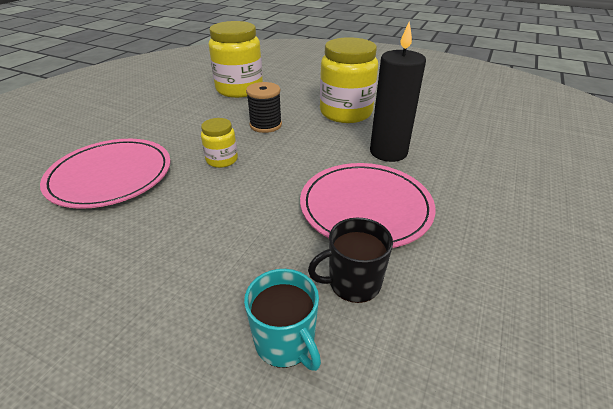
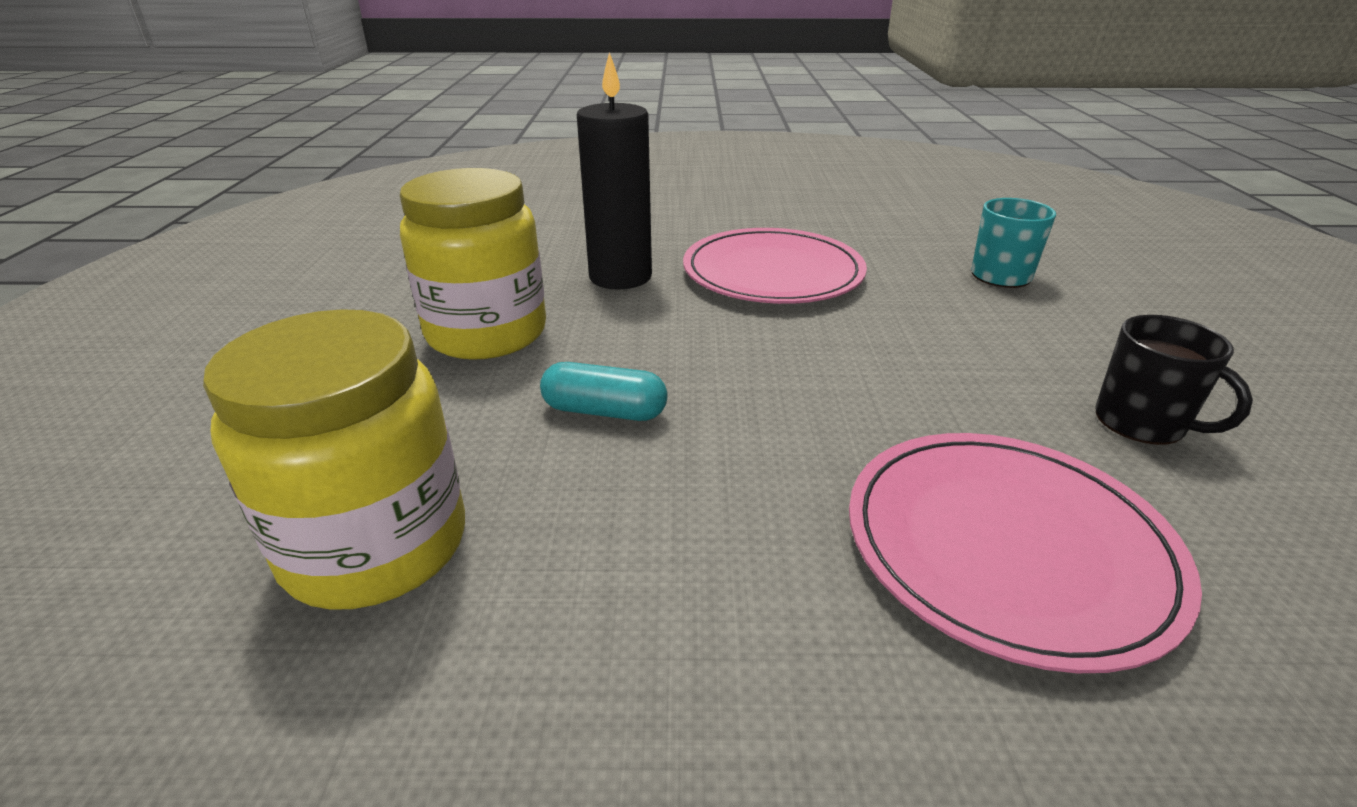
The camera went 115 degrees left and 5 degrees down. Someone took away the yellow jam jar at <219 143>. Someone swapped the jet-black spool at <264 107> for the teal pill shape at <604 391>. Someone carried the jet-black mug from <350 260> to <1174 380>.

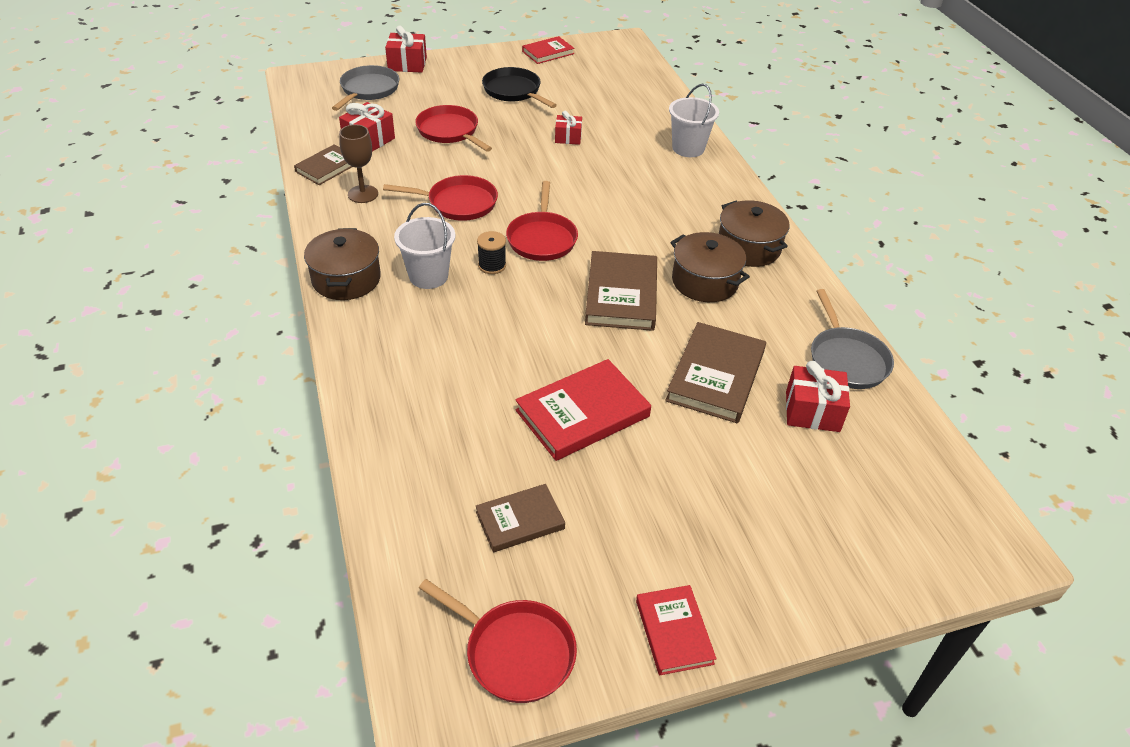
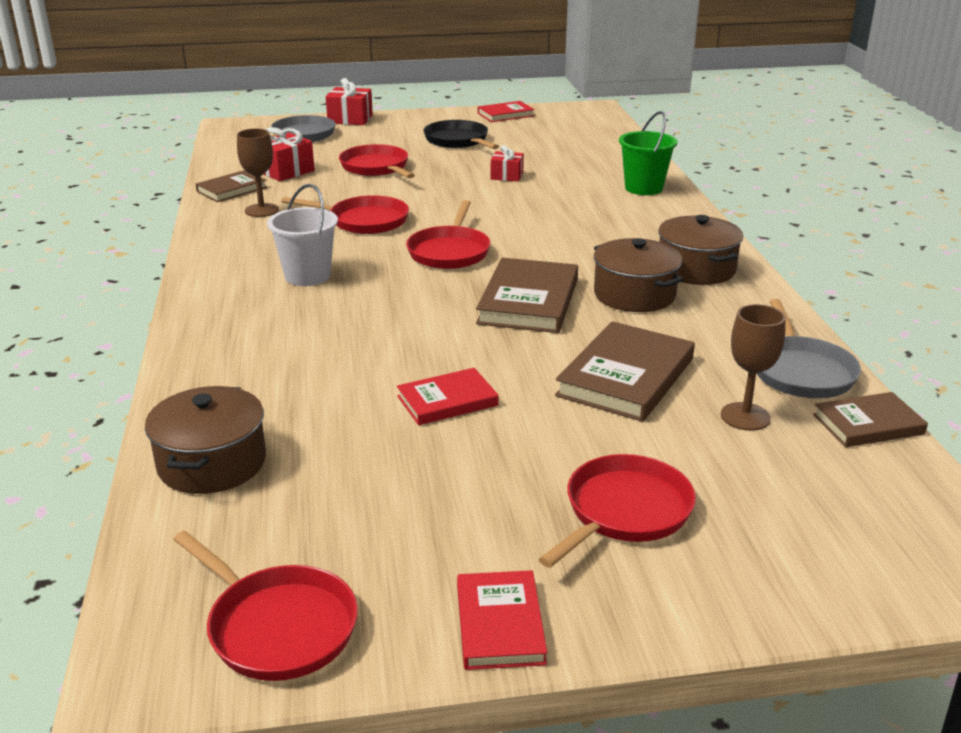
The camera went 10 degrees right and 15 degrees down. Someone carried the brown cooking pot from <342 264> to <205 440>. Someone carried the brown hardcover from <520 518> to <870 419>. Someone took away the jet-black spool at <491 252>. Someone scaled the scarlet hardcover at <583 410> by 0.61. Someone repainted the white sand bucket at <694 120>, which became the emerald sand bucket at <648 153>. Someone swapped the scarlet wrapped gift at <818 396> for the brown wine glass at <753 367>. Someone put down the scarlet skillet at <617 511>.

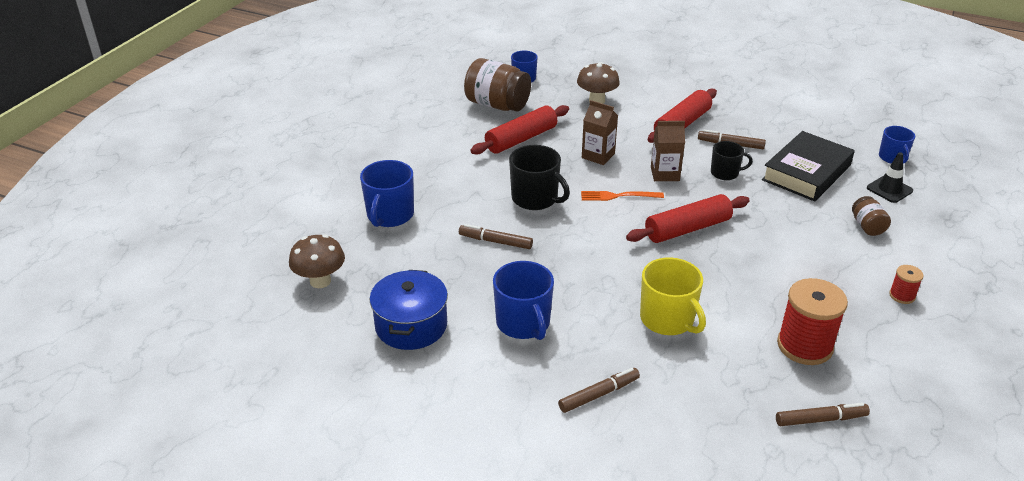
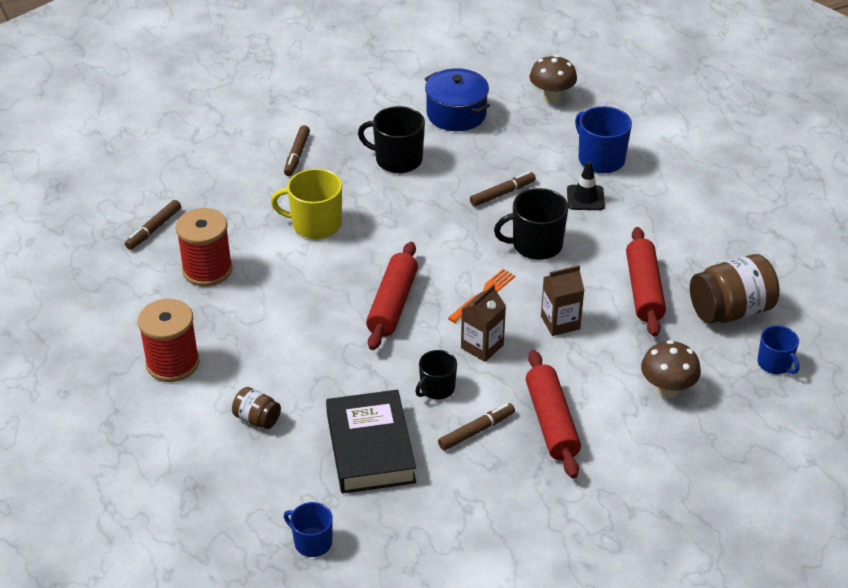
The camera went 130 degrees right and 5 degrees up. Someone repainted the blue mug at <523 300>, which became the jet-black mug at <391 139>. Someone carried the jet-black road cone from <890 177> to <586 185>. Someone scaled the scarlet spool at <906 284> by 2.05.

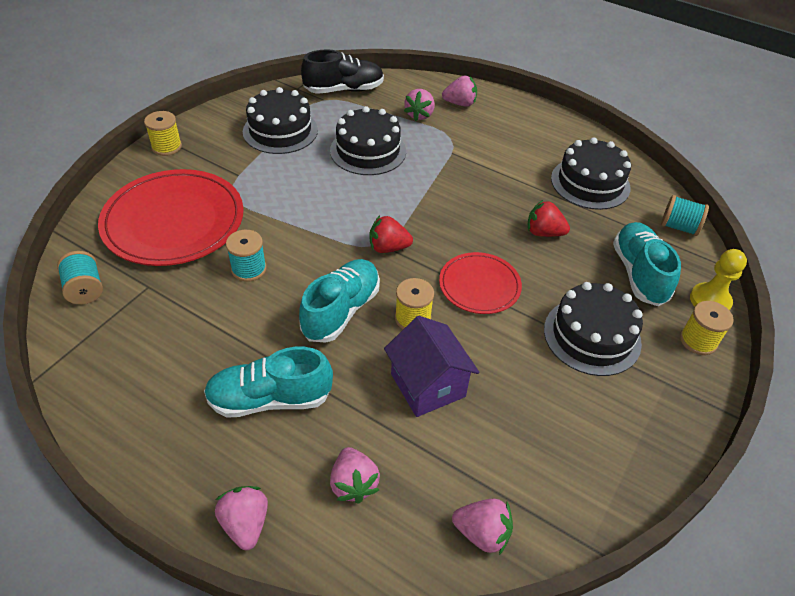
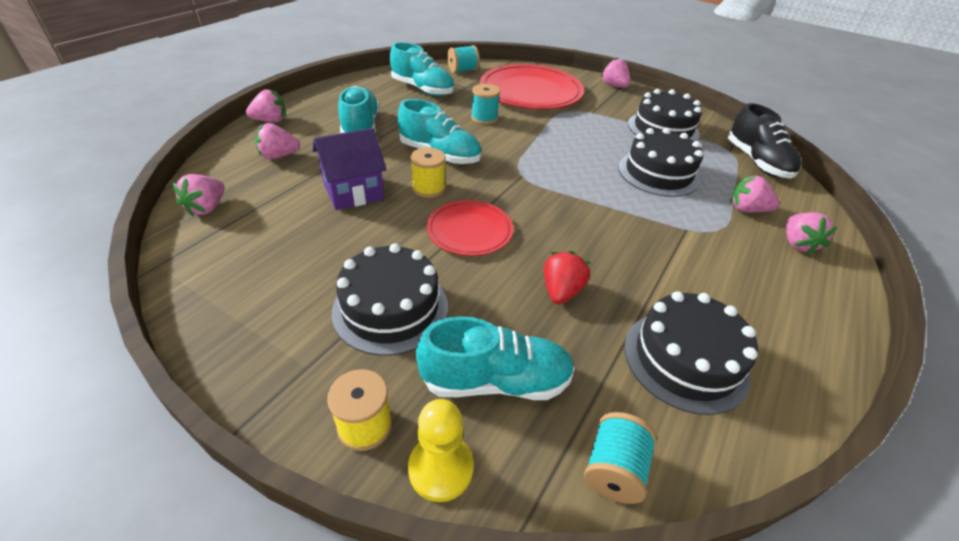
The camera went 90 degrees right and 5 degrees down. Someone swapped the yellow spool at <163 133> for the rosy toy strawberry at <615 73>. Someone took away the scarlet toy strawberry at <391 234>. Someone put down the teal sneaker at <422 69>.

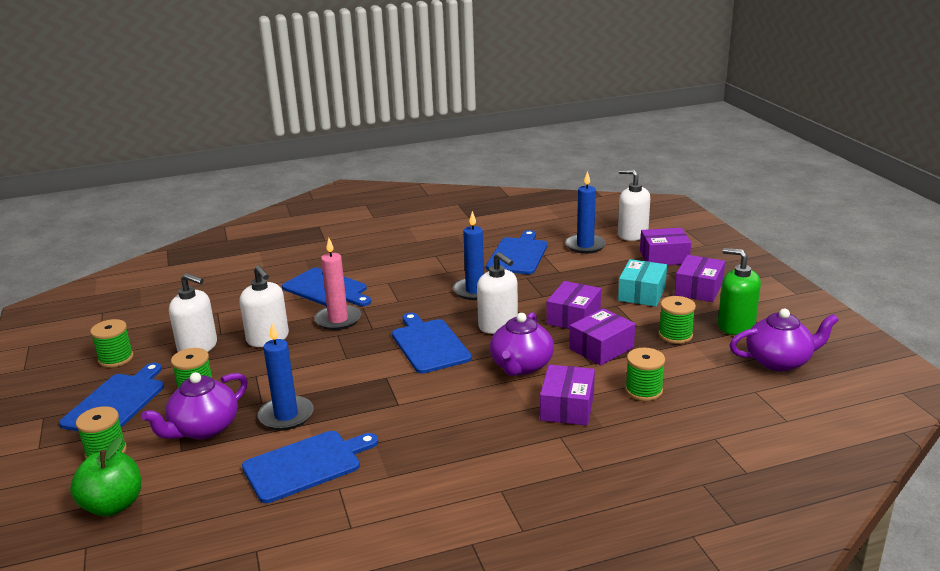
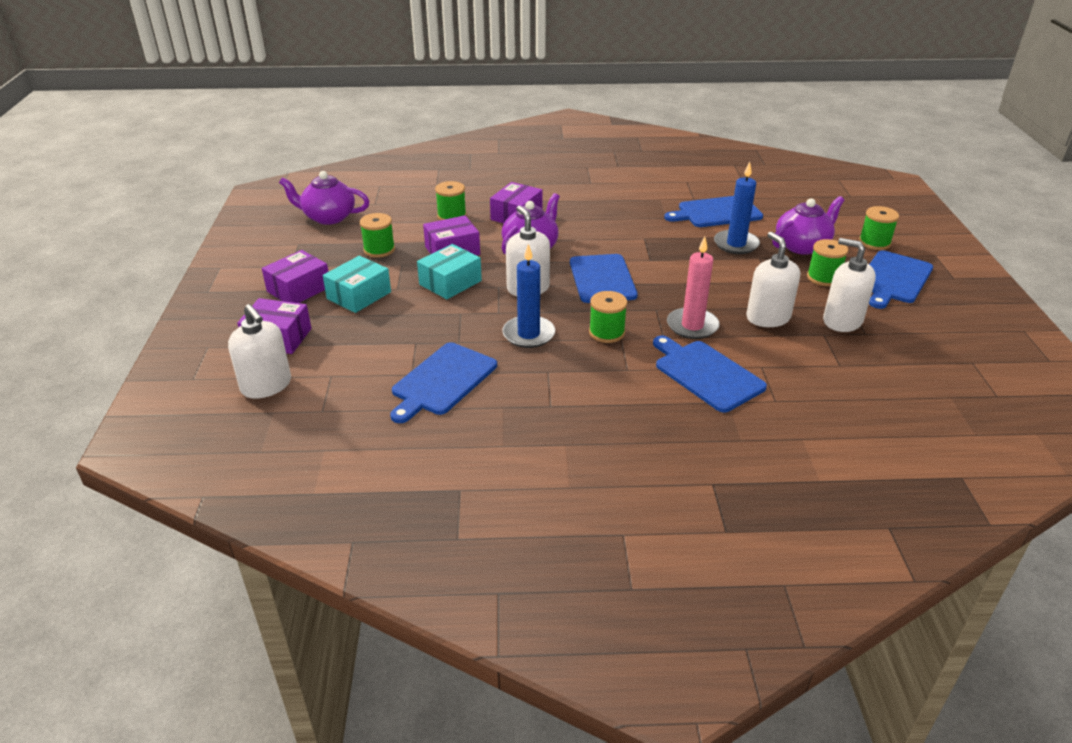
The camera went 165 degrees left and 10 degrees up. Someone took away the emerald toy apple at <105 476>. Someone carried the emerald spool from <111 343> to <608 317>. Someone repainted the purple parcel at <573 305>, which became the teal parcel at <449 271>. Someone took away the blue wax candle at <585 212>. Someone took away the emerald soap dispenser at <739 291>.

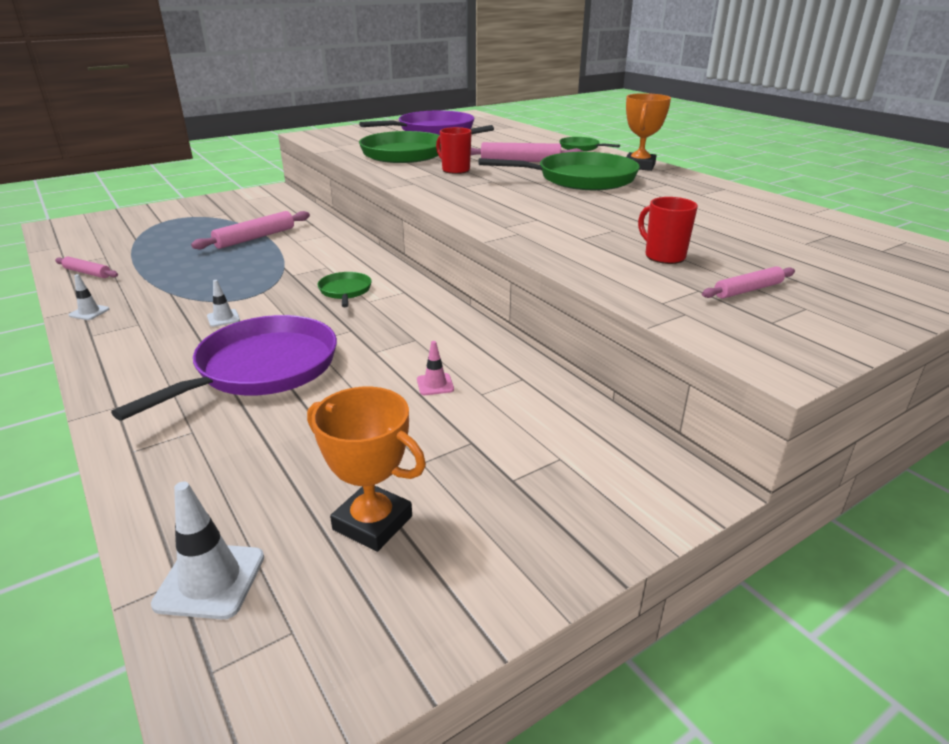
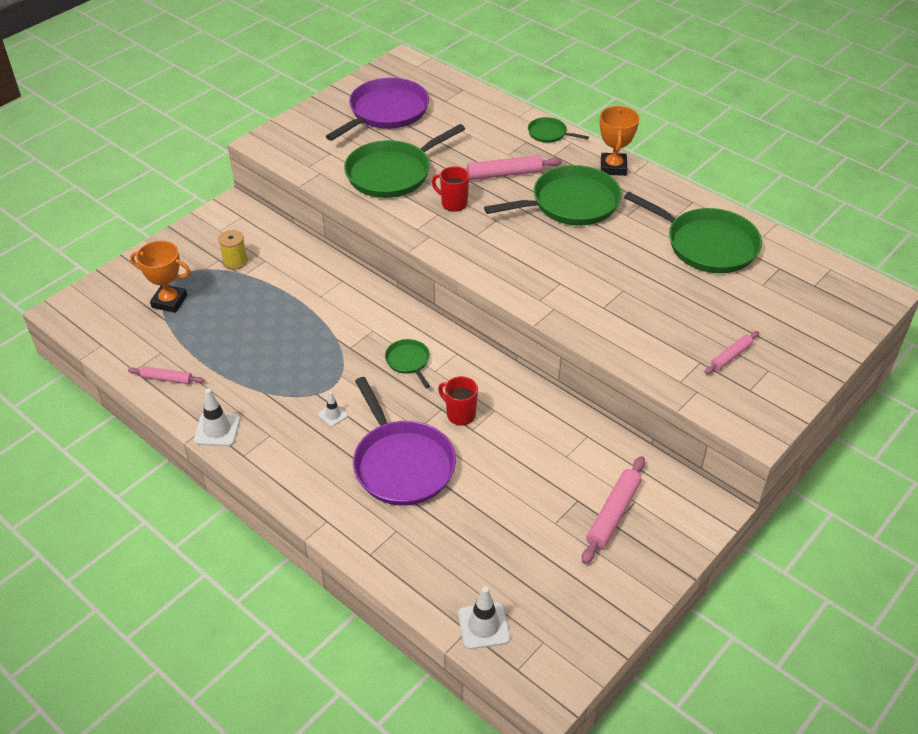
The camera went 15 degrees left and 15 degrees up. Someone scaled the white road cone at <89 297> by 1.74. Someone rotated the purple skillet at <224 368> by 135 degrees clockwise. Someone carried the rosy pastry roller from <250 230> to <613 510>. Someone carried the orange trophy from <366 469> to <160 277>. Someone took away the rosy road cone at <435 368>. Someone carried the scarlet mug from <668 230> to <458 400>. Someone put down the yellow spool at <233 250>. Someone put down the emerald skillet at <693 232>.

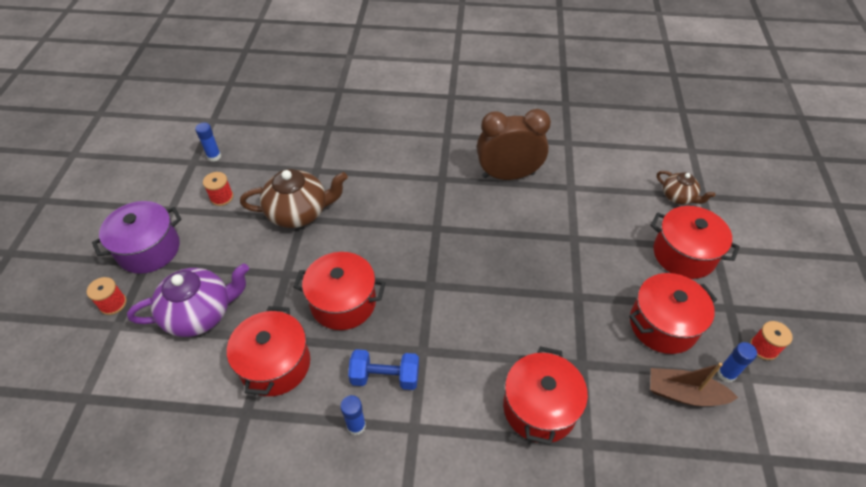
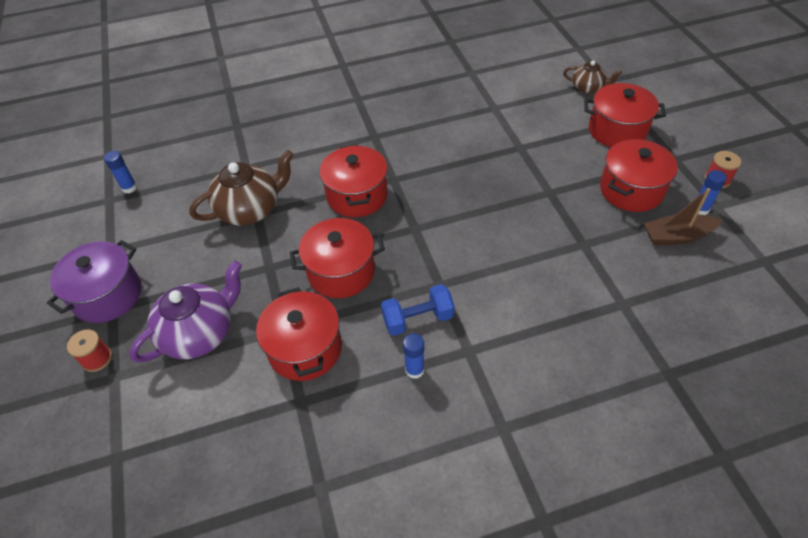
The camera went 20 degrees left and 0 degrees up. Someone took away the scarlet spool at <218 189>. Someone took away the brown bedside clock at <514 144>. Someone carried the scarlet cooking pot from <545 395> to <353 180>.

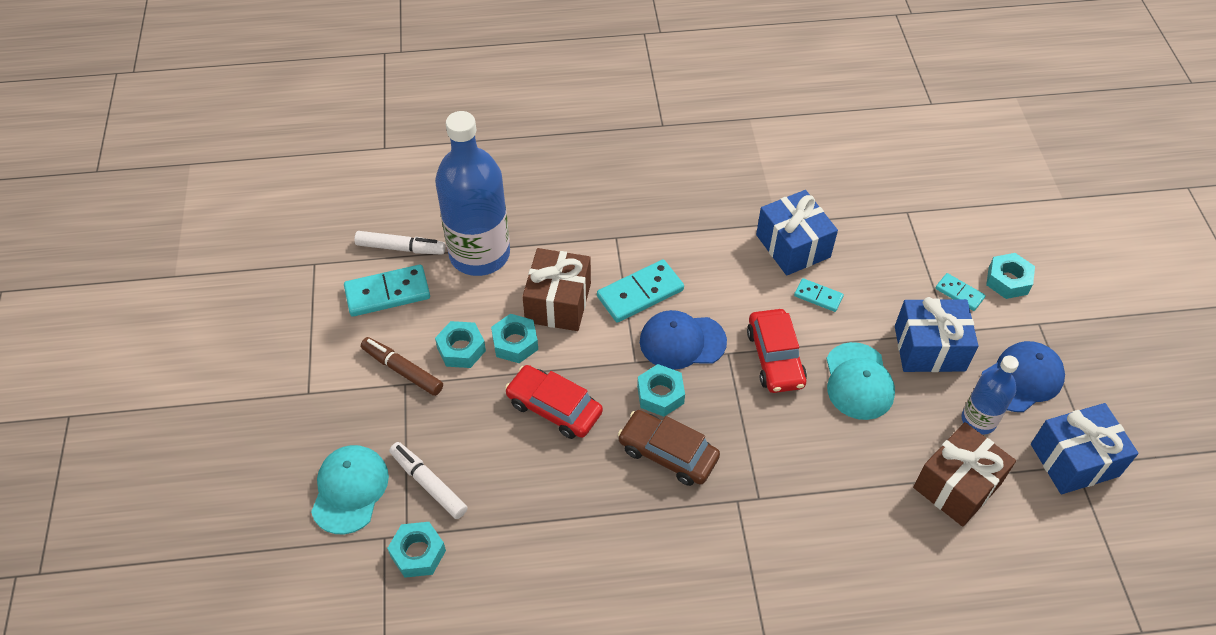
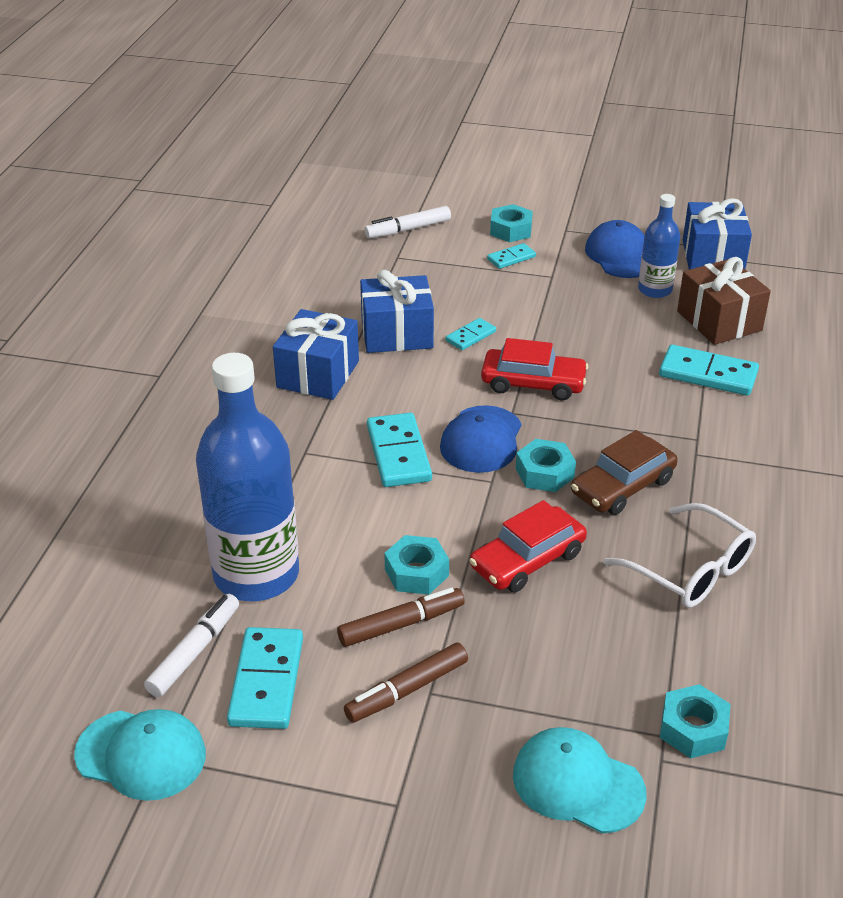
The camera went 70 degrees left and 15 degrees down. Someone carried the white marker pen from <428 480> to <407 222>. Someone swapped the teal hexagon nut at <460 344> for the brown marker pen at <401 617>. Someone took away the brown wrapped gift at <556 289>. Someone carried the teal baseball cap from <860 381> to <140 755>. Someone carried the blue wrapped gift from <936 334> to <316 354>. Someone put down the white eyeglasses at <679 555>. Someone put down the teal domino tile at <709 370>.

